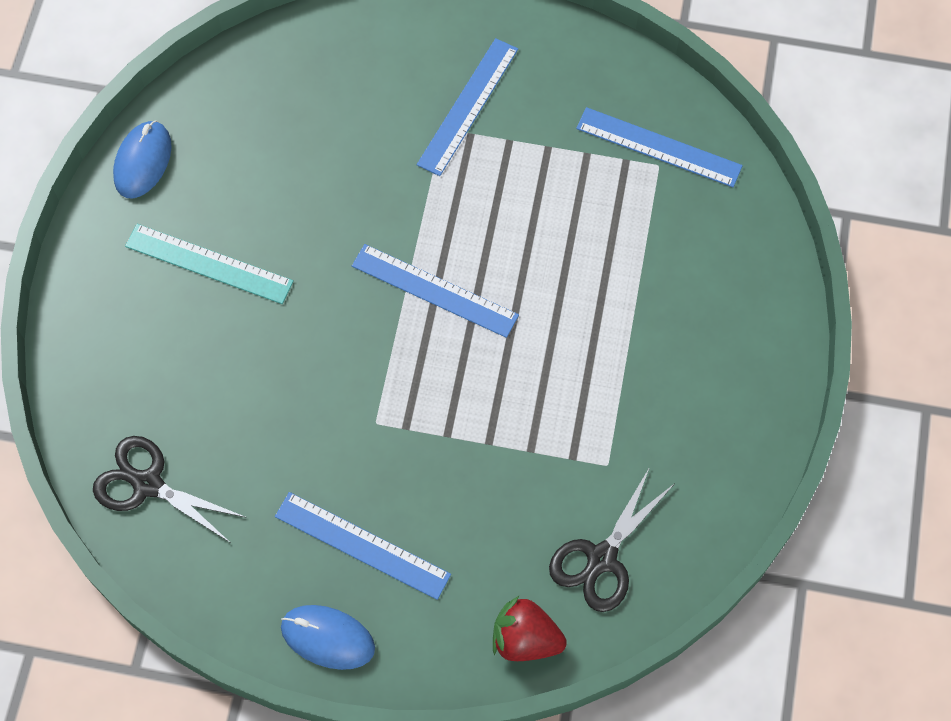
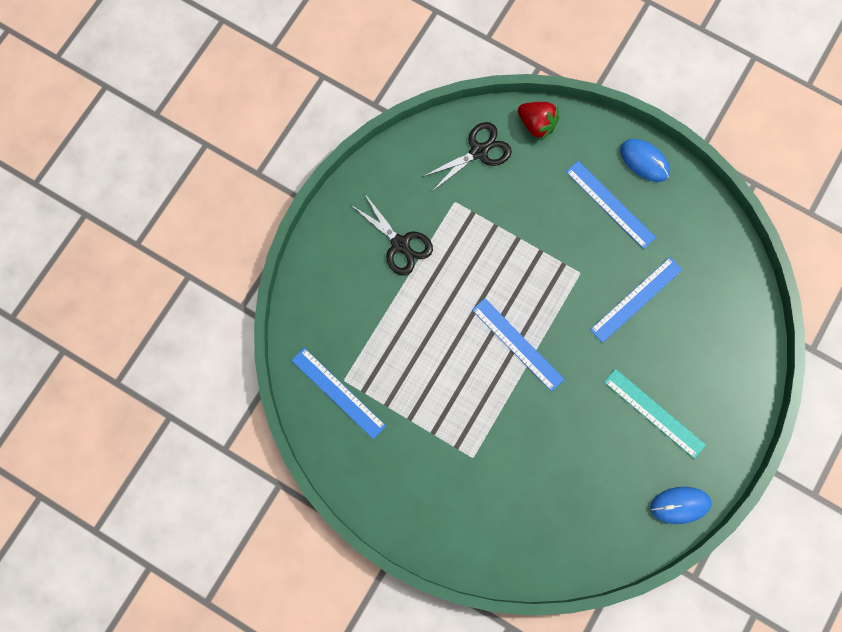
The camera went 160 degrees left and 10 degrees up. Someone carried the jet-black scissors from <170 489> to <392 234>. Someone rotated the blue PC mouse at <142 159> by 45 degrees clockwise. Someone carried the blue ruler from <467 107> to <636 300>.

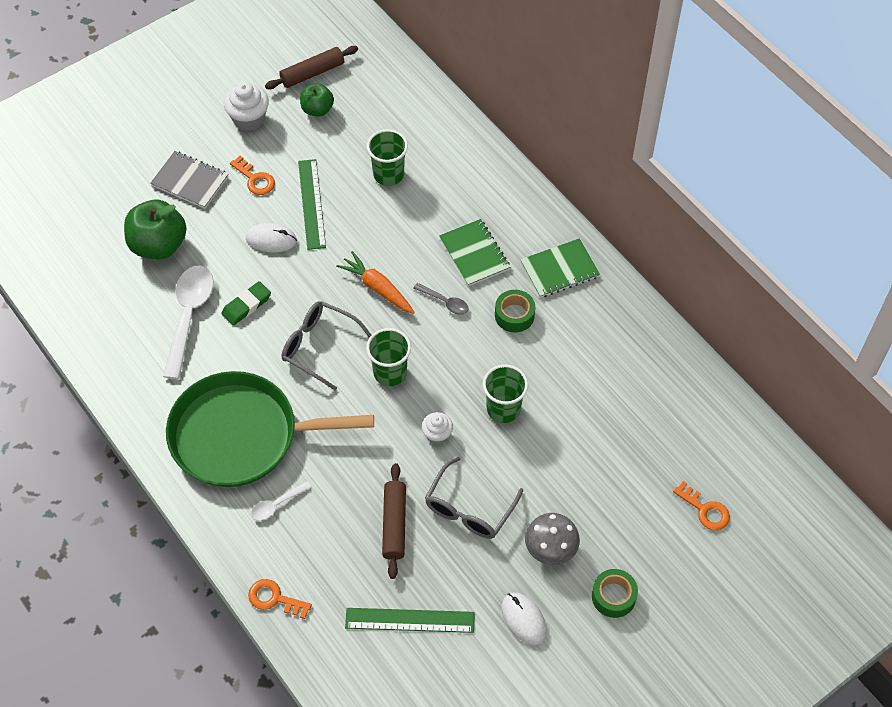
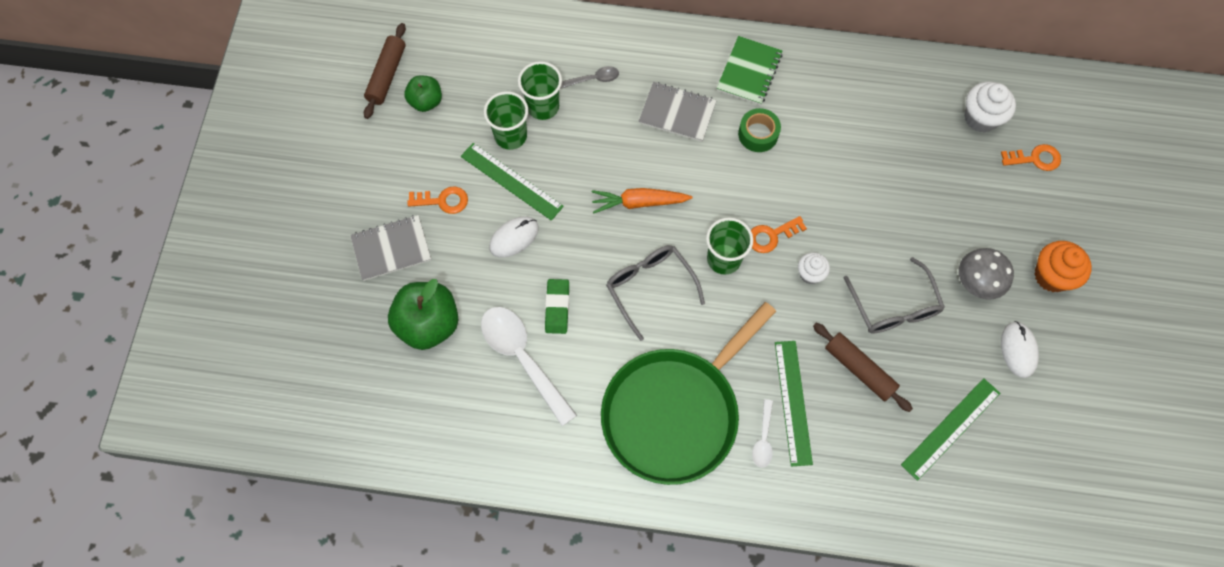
The camera went 45 degrees left and 10 degrees up. Someone carried the white cupcake from <246 106> to <990 107>. Someone carried the orange latchkey from <280 599> to <779 234>. Someone rotated the gray eyeglasses at <326 345> by 75 degrees clockwise. Someone carried the gray spoon from <441 299> to <589 77>. Someone repainted the emerald exercise book at <474 253>, which became the gray exercise book at <678 112>. Someone carried the emerald beaker from <505 393> to <506 120>. Someone rotated the white PC mouse at <524 619> by 75 degrees clockwise. Someone swapped the emerald sticky tape at <615 593> for the orange cupcake at <1063 266>. Someone put down the emerald ruler at <794 403>.

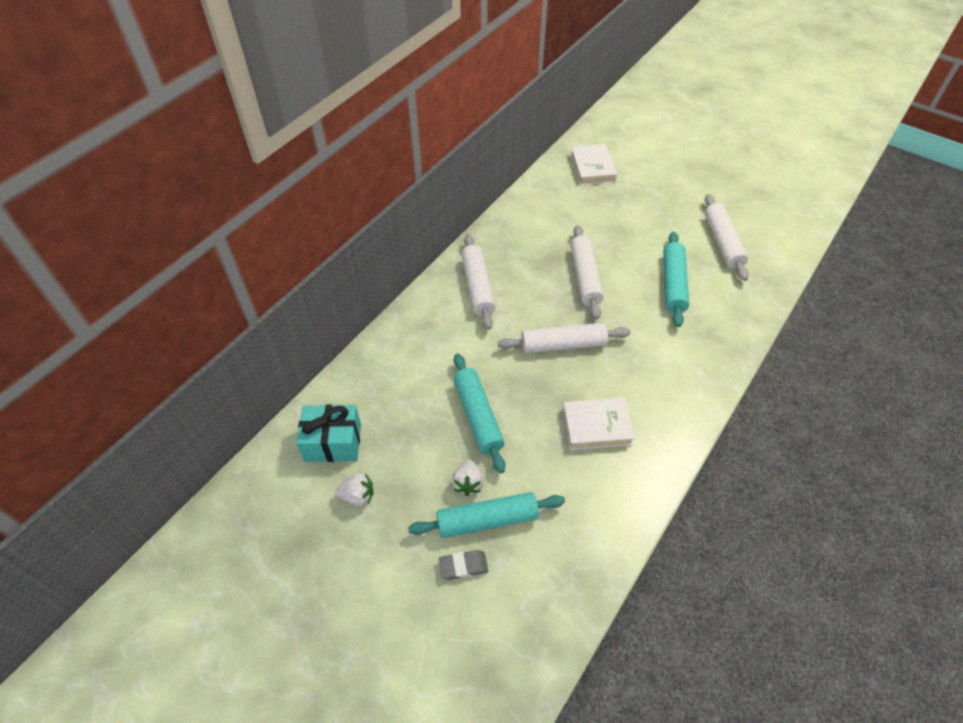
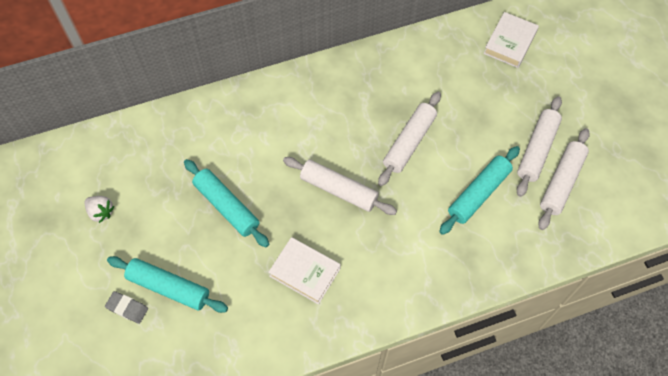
The camera went 35 degrees right and 10 degrees up. Someone took away the teal wrapped gift at <328 433>. Someone took away the white toy strawberry at <468 478>. Someone rotated the teal pastry roller at <479 413> by 60 degrees counterclockwise. Someone carried the white pastry roller from <478 282> to <539 146>.

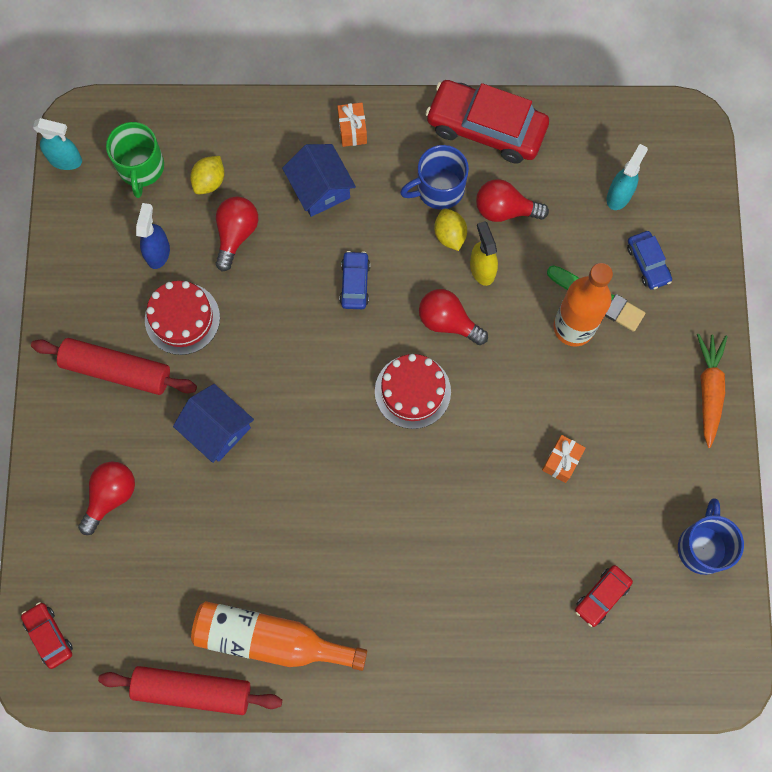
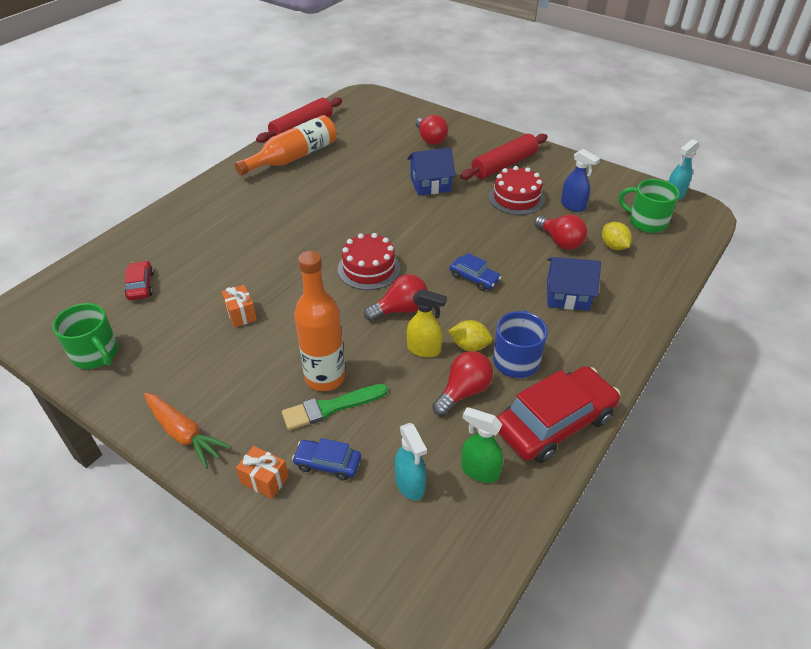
The camera went 125 degrees right and 30 degrees down. Someone took away the scarlet automobile at <47 635>. Someone carried the orange wrapped gift from <352 125> to <262 472>. Someone repainted the blue mug at <711 536>, which became the emerald mug at <85 336>. Someone put down the emerald spray bottle at <482 445>.

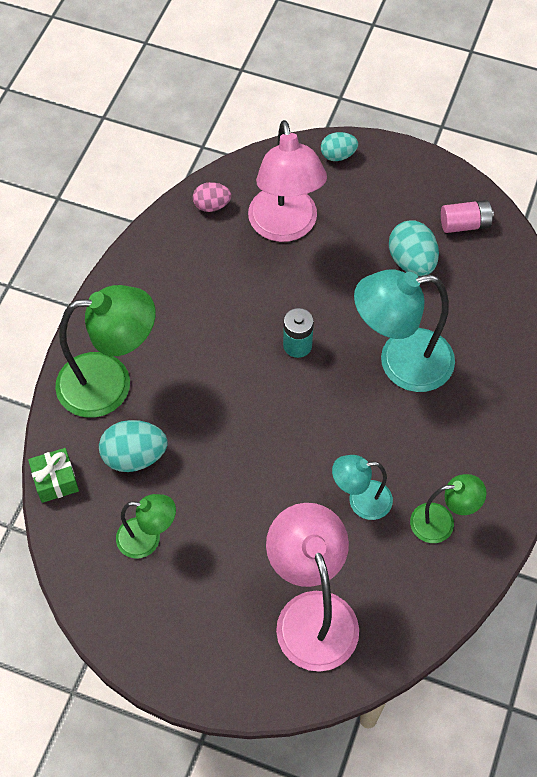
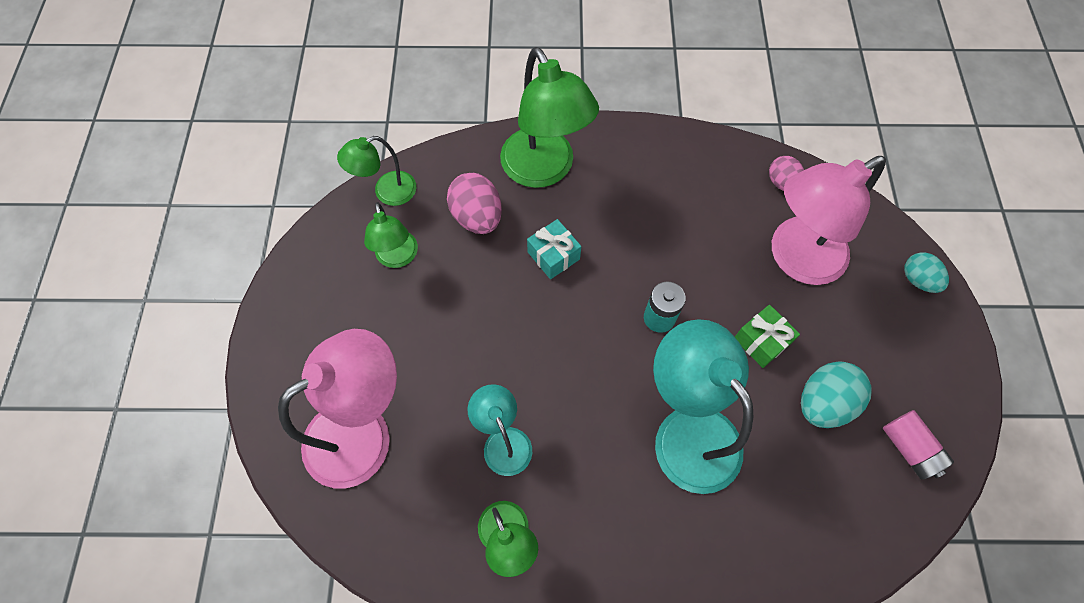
The camera went 70 degrees right and 5 degrees up. Someone carried the emerald wrapped gift from <53 475> to <767 336>. Someone repainted the teal egg shape at <133 446>, which became the rosy egg shape at <474 203>. Someone put down the emerald desk lamp at <376 171>. Someone put down the teal wrapped gift at <554 249>.

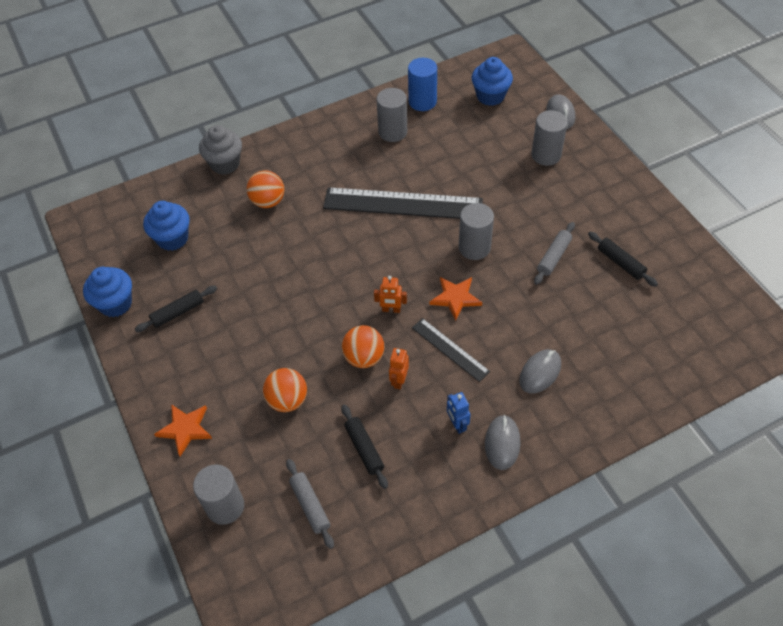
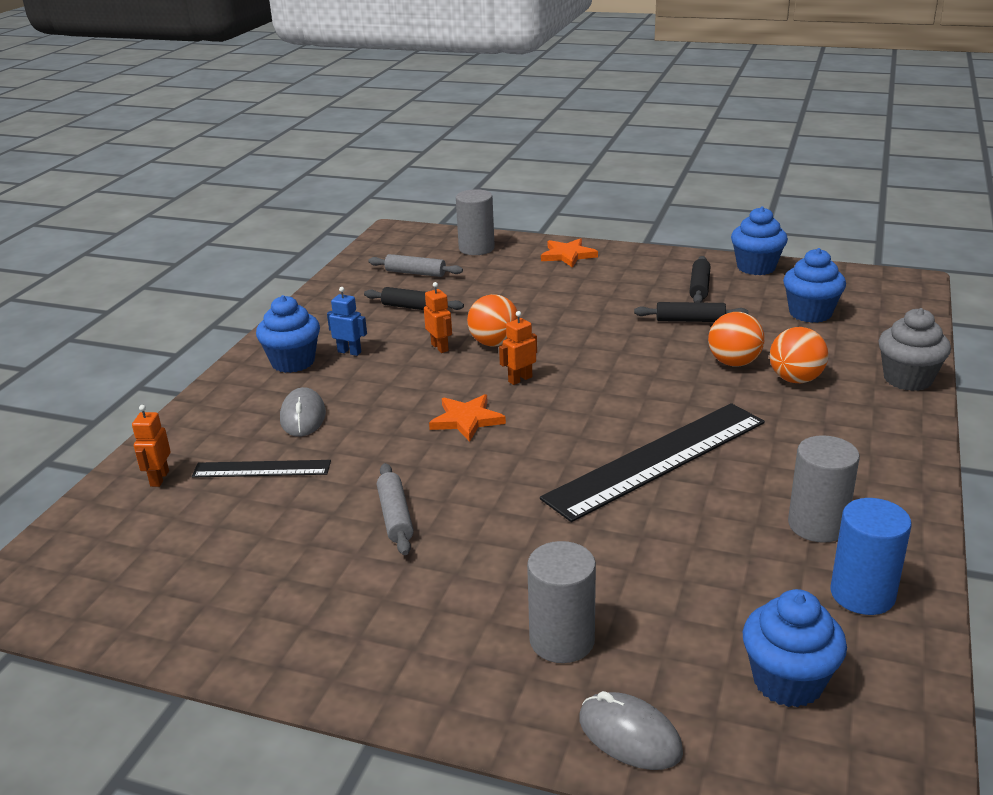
The camera went 135 degrees right and 25 degrees down. Someone carried the orange play ball from <285 390> to <736 339>. Someone carried the jet-black ruler from <451 350> to <261 469>. Someone took away the gray cylinder at <476 231>. Someone swapped the gray PC mouse at <502 442> for the blue cupcake at <288 334>. Someone carried the jet-black pastry roller from <623 259> to <691 312>. Someone put down the orange toy robot at <151 446>.

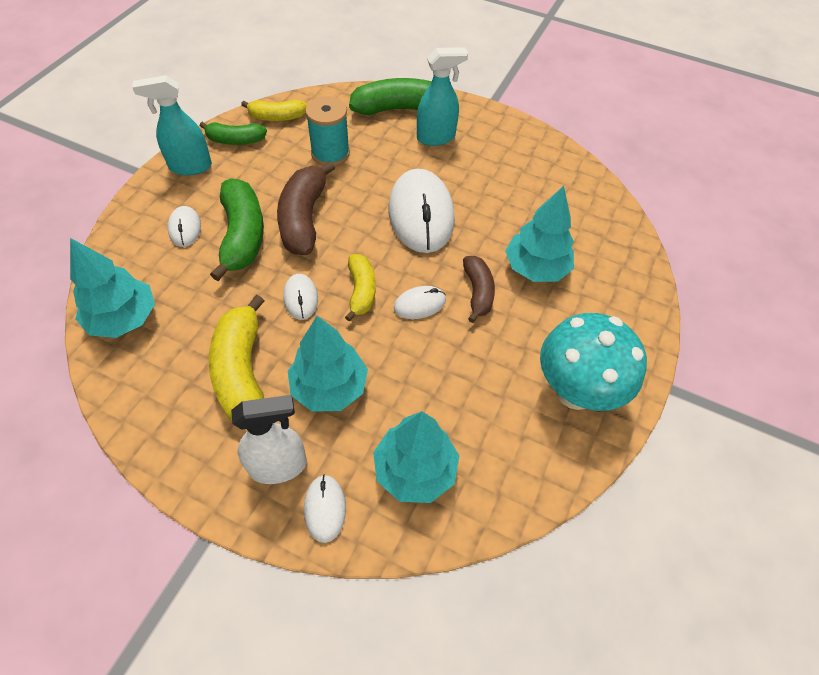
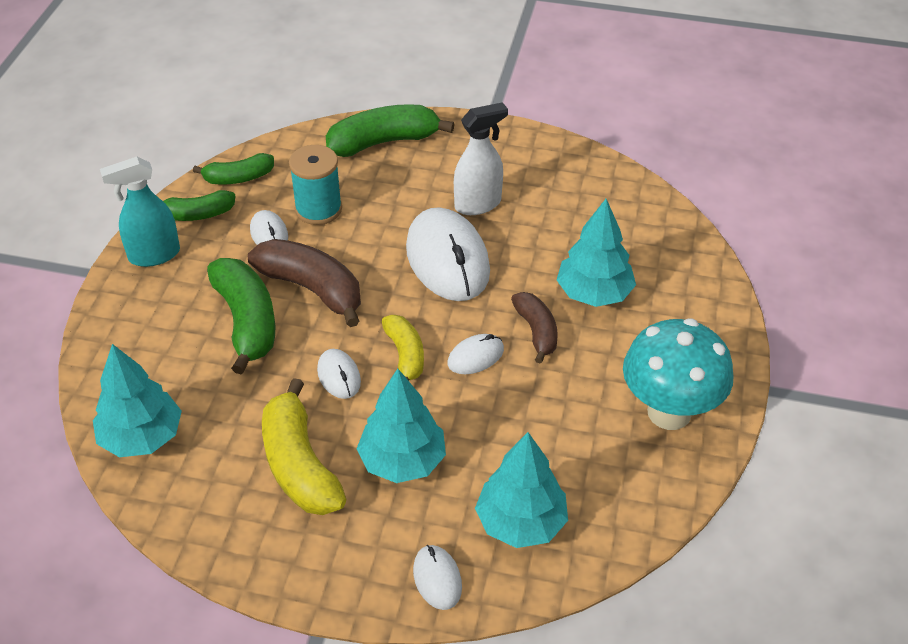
The camera went 10 degrees left and 10 degrees down. Someone carried the white PC mouse from <184 226> to <269 227>. Someone carried the white spray bottle from <269 439> to <481 158>. Someone repainted the yellow banana at <274 110>, which became the emerald banana at <233 168>. Someone rotated the brown banana at <306 208> by 135 degrees clockwise. Someone took away the teal spray bottle at <442 96>.

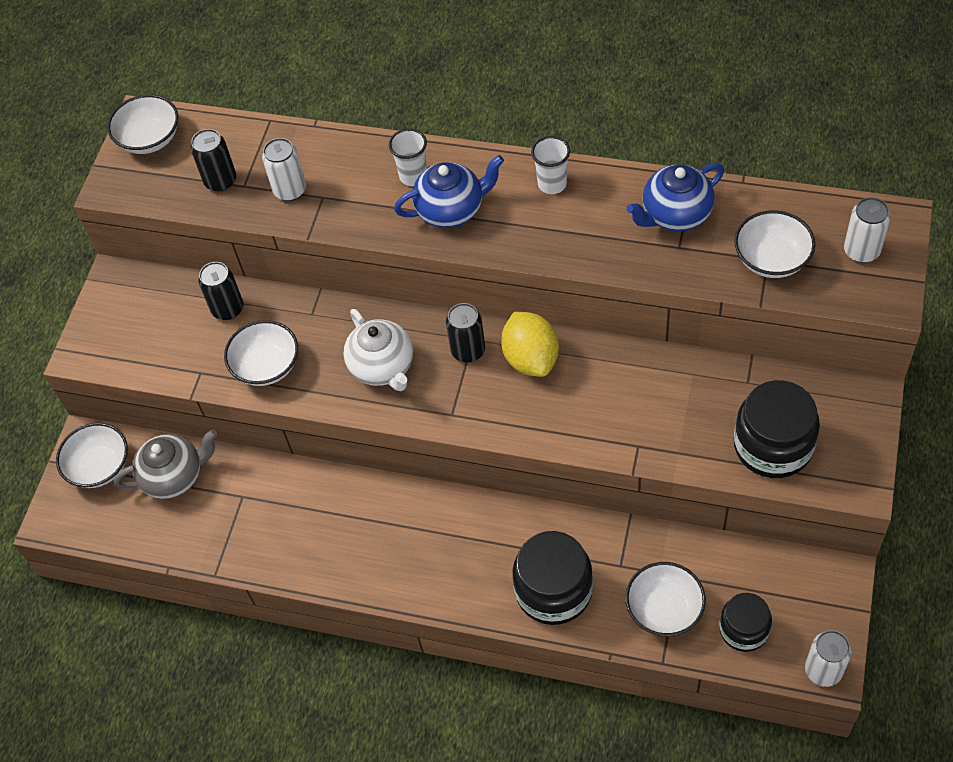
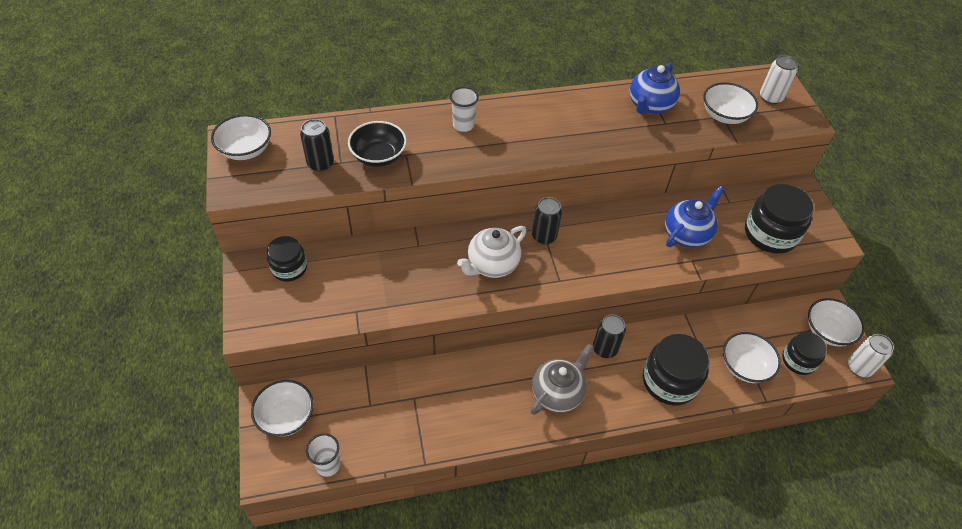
The camera went 35 degrees left and 5 degrees down. Someone carried the gray teapot from <165 464> to <562 379>. Someone carried the jet-black can from <221 291> to <609 336>. Someone carried the white bowl from <261 353> to <836 322>. Someone swapped the white can at <284 169> for the jet-black bowl at <377 144>. Someone rotated the white teapot at <378 350> by 105 degrees clockwise. Someone carried the blue teapot from <449 191> to <694 217>. Someone took away the yellow citrus fruit at <530 344>. Someone carried the white beaker from <550 165> to <323 455>. Someone put down the jet-black jam jar at <287 259>.

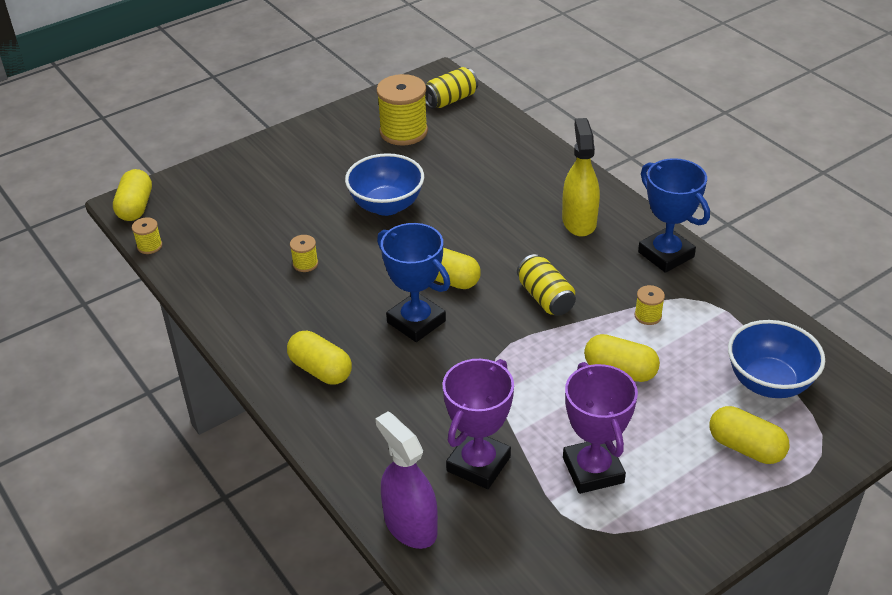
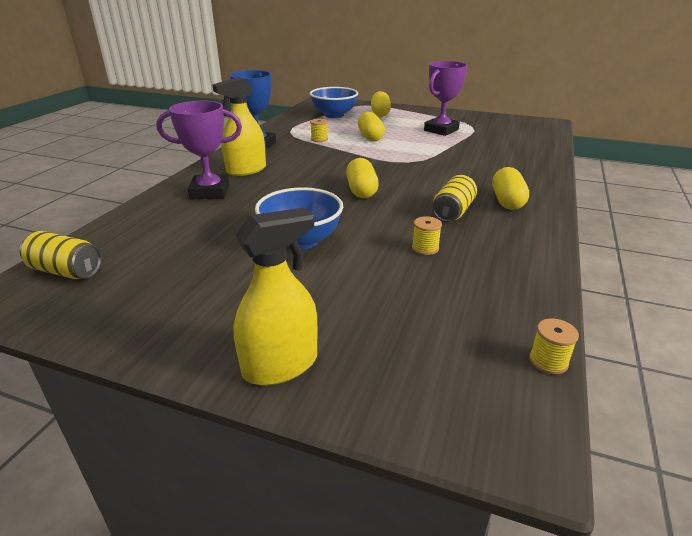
The camera went 125 degrees left and 10 degrees down. Someone took away the yellow pill shape at <132 195>. Someone took away the purple spray bottle at <406 480>. Someone took away the yellow spool at <402 110>. Someone took away the blue trophy at <413 282>. Someone carried the purple trophy from <478 424> to <199 150>. Someone carried the yellow can from <546 285> to <454 198>. Someone put down the yellow spray bottle at <276 296>.

